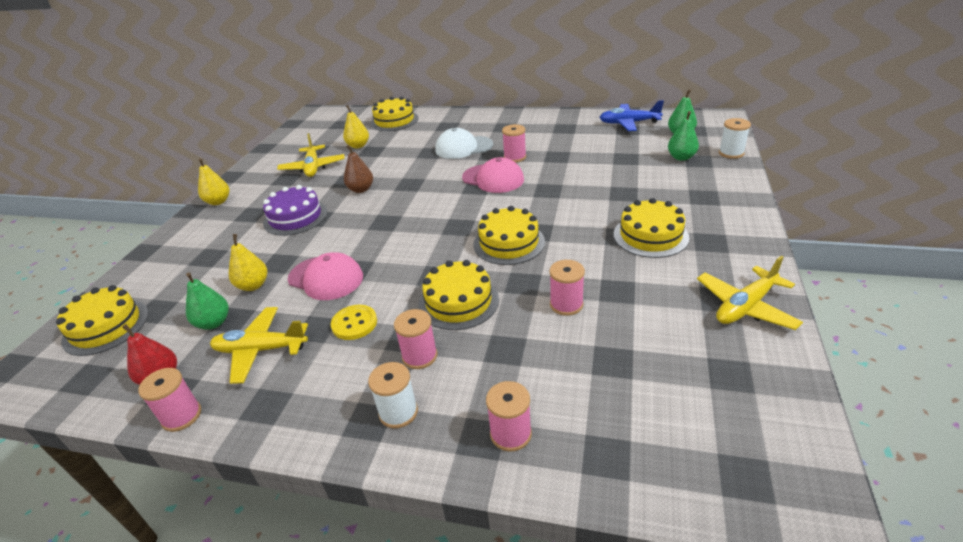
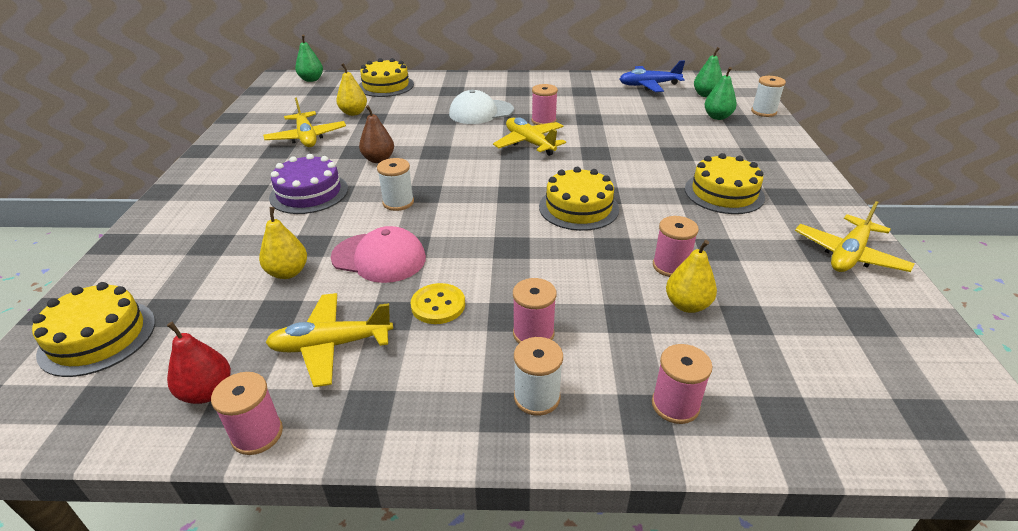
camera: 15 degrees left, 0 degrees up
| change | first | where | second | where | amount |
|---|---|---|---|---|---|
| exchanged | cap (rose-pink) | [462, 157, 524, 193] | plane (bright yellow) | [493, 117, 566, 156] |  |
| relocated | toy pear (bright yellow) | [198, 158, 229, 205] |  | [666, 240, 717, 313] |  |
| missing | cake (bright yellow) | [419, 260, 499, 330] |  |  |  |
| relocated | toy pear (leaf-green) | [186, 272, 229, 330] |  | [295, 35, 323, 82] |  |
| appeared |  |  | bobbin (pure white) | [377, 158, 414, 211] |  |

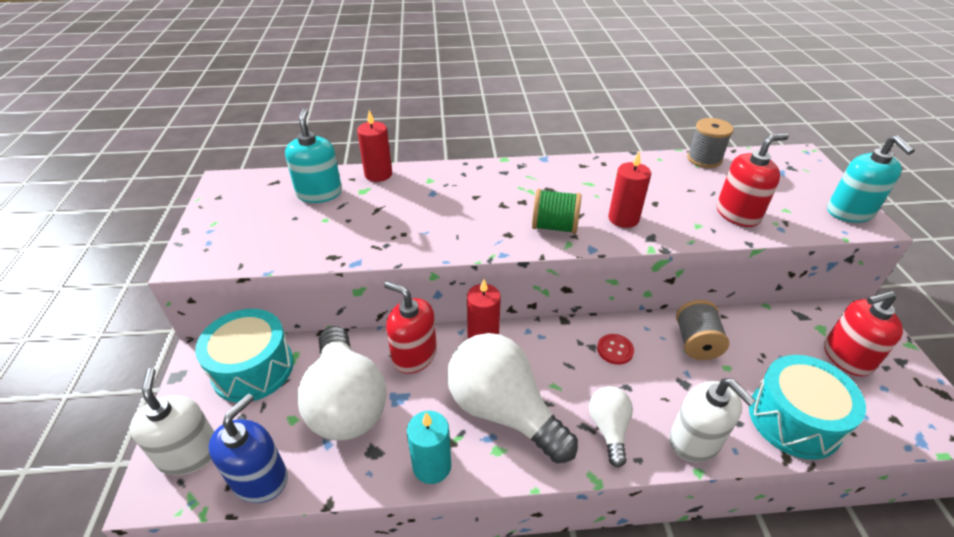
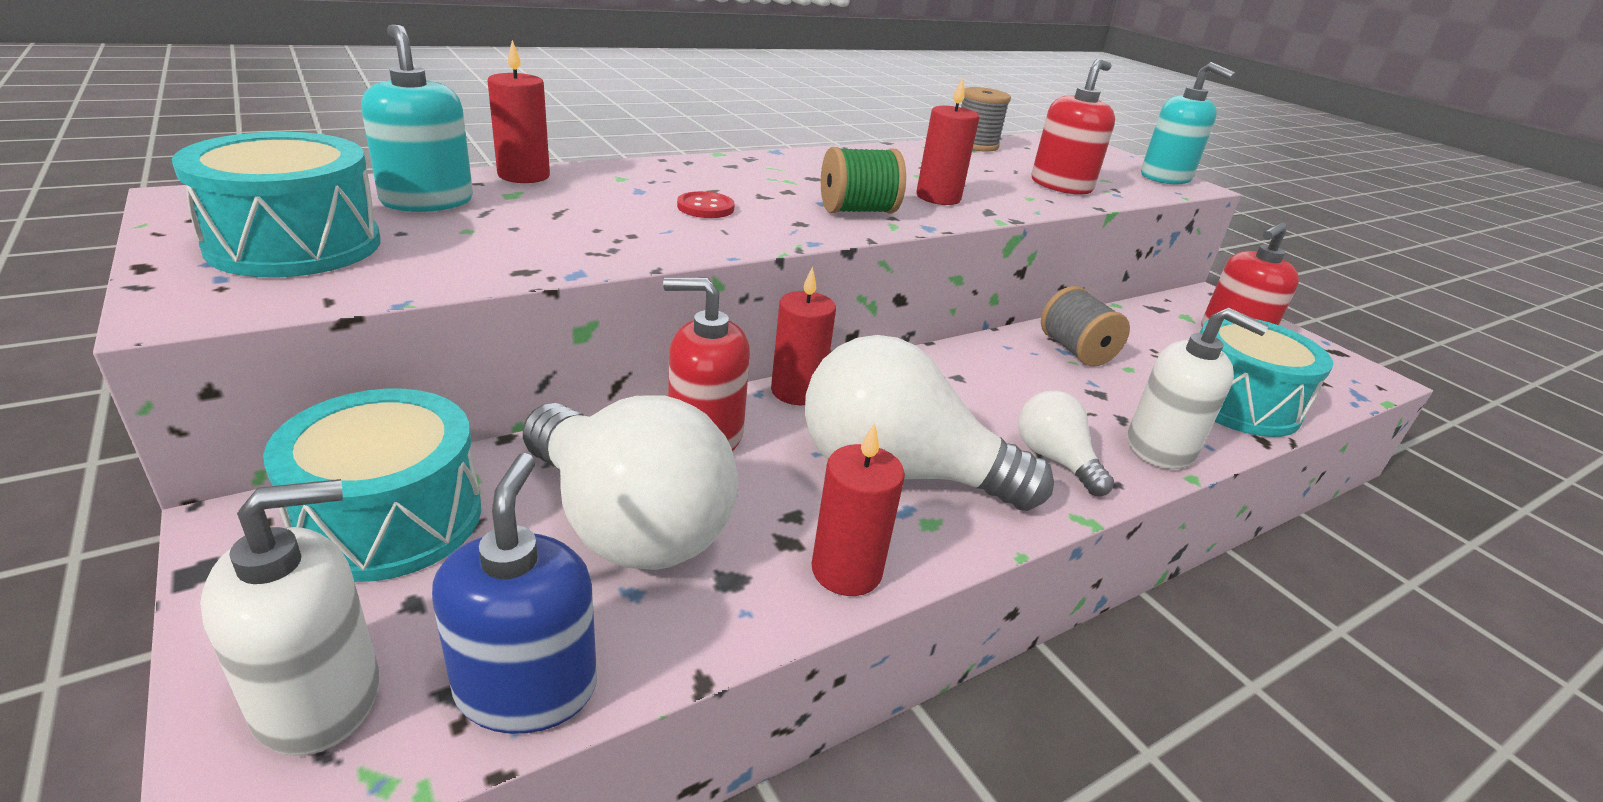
camera: 30 degrees left, 10 degrees down
| change | first | where | second | where | amount |
|---|---|---|---|---|---|
| relocated | shirt button (scarlet) | [597, 334, 634, 365] |  | [677, 191, 735, 218] |  |
| spun | soap dispenser (pure white) | [130, 368, 214, 476] |  | [200, 479, 379, 756] | 105 degrees clockwise |
| colour | pillar candle (teal) | [407, 411, 451, 484] | pillar candle (scarlet) | [812, 422, 905, 596] |  |
| appeared |  |  | drum (teal) | [172, 132, 381, 277] |  |

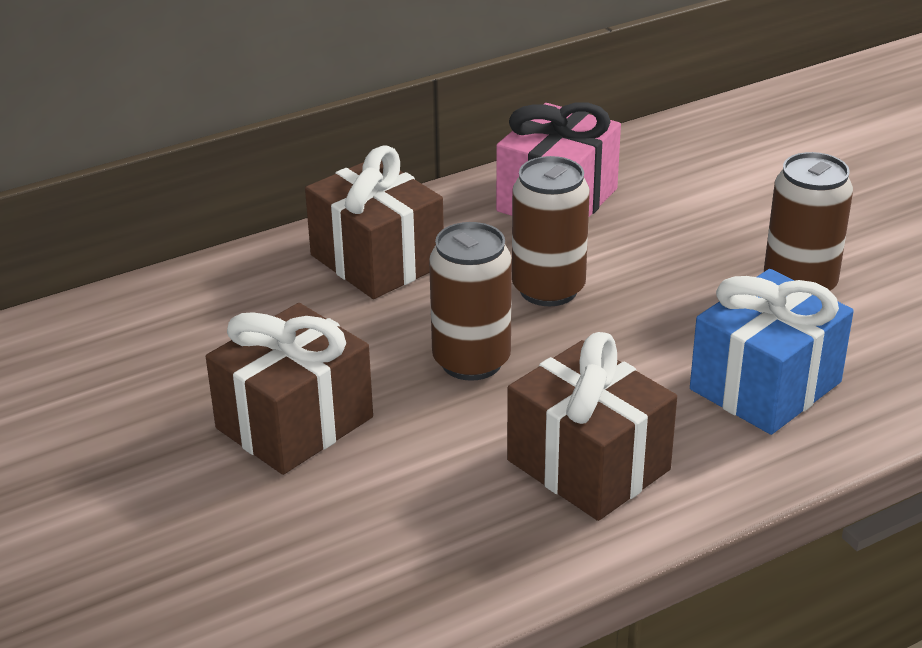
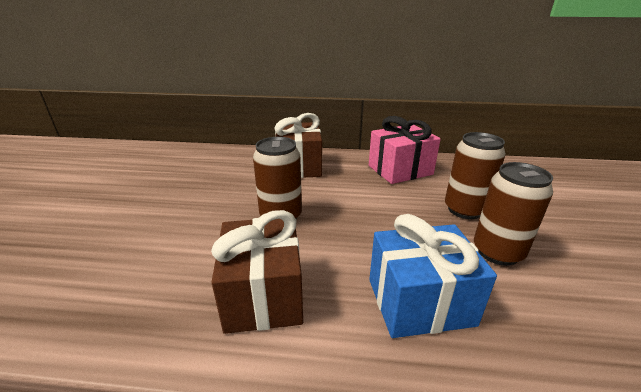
camera: 35 degrees right, 5 degrees down
| change | first | where | second | where | amount |
|---|---|---|---|---|---|
| relocated | can (russet) | [512, 156, 590, 306] |  | [445, 132, 506, 219] |  |
| missing | present (russet) | [206, 303, 373, 475] |  |  |  |

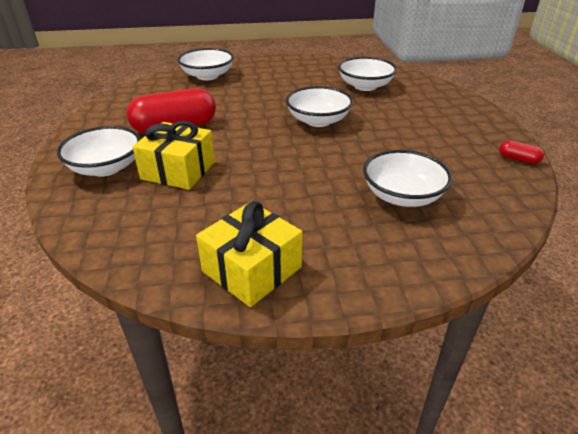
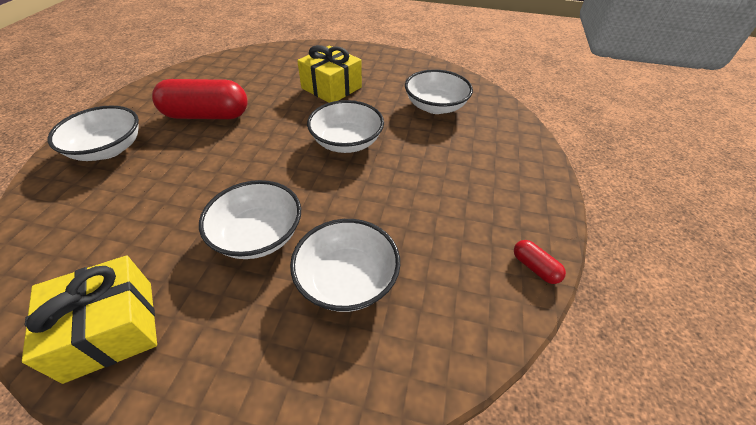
camera: 20 degrees right, 10 degrees up
| change | first | where | second | where | amount |
|---|---|---|---|---|---|
| relocated | serving bowl (pure white) | [177, 48, 234, 80] |  | [199, 180, 301, 259] |  |
| relocated | present (bright yellow) | [132, 121, 215, 190] |  | [297, 45, 362, 103] |  |

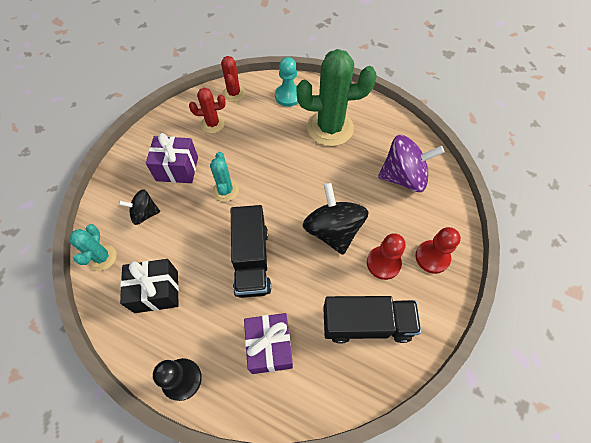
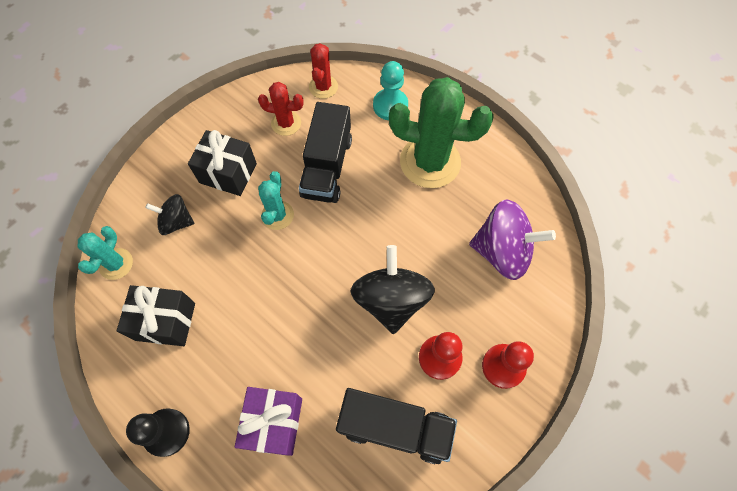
camera: 15 degrees right, 5 degrees up
| change | first | where | second | where | amount |
|---|---|---|---|---|---|
| colour | present (purple) | [146, 133, 198, 183] | present (black) | [188, 130, 257, 196] |  |
| relocated | truck (black) | [231, 205, 272, 298] |  | [299, 102, 352, 203] |  |

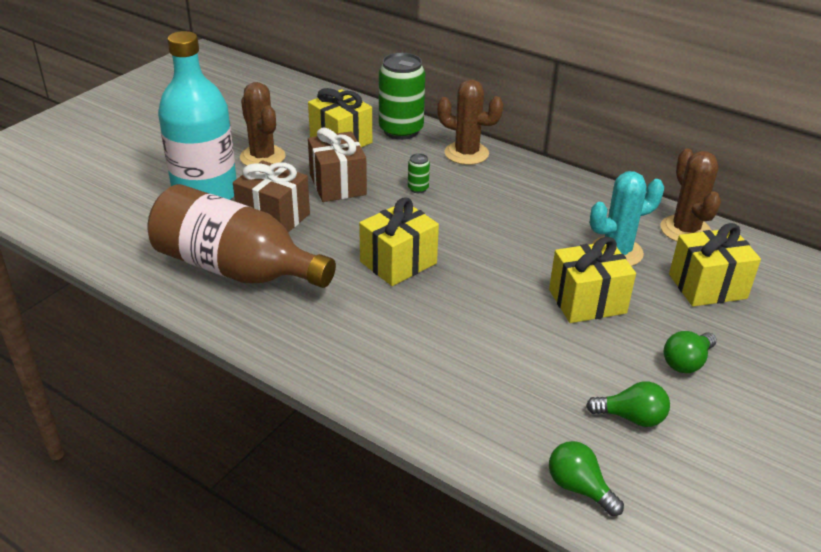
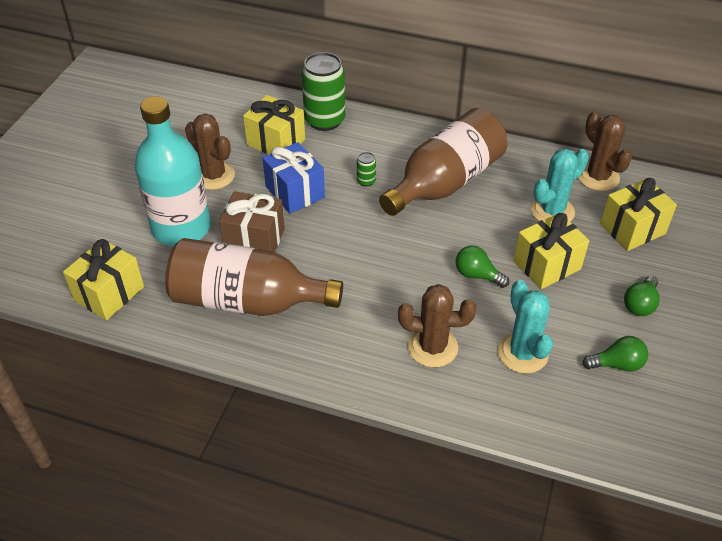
camera: 15 degrees left, 10 degrees up
| change | first | where | second | where | amount |
|---|---|---|---|---|---|
| relocated | saguaro cactus (russet) | [437, 80, 504, 165] |  | [398, 284, 476, 367] |  |
| colour | present (russet) | [308, 127, 367, 202] | present (royal blue) | [263, 142, 325, 214] |  |
| relocated | present (bright yellow) | [359, 197, 439, 286] |  | [63, 239, 144, 320] |  |
| relocated | light bulb (leaf-green) | [549, 441, 624, 516] |  | [456, 245, 509, 288] |  |
| appeared |  |  | bottle (russet) | [379, 108, 508, 216] |  |
| appeared |  |  | saguaro cactus (teal) | [498, 280, 553, 374] |  |

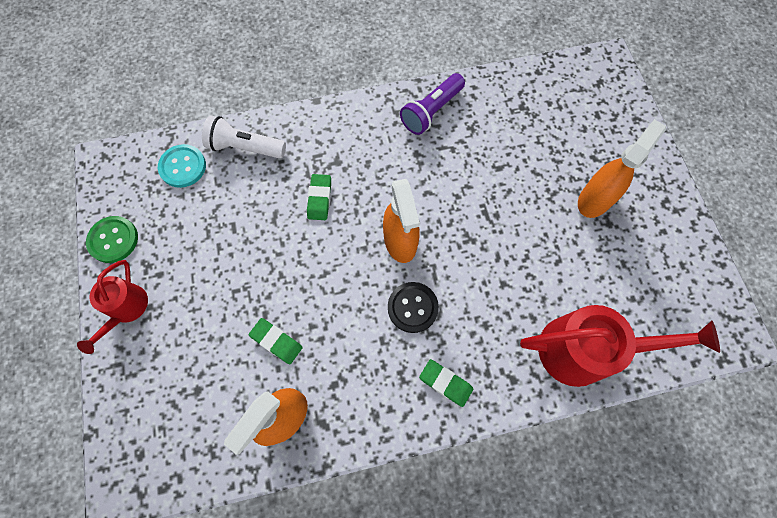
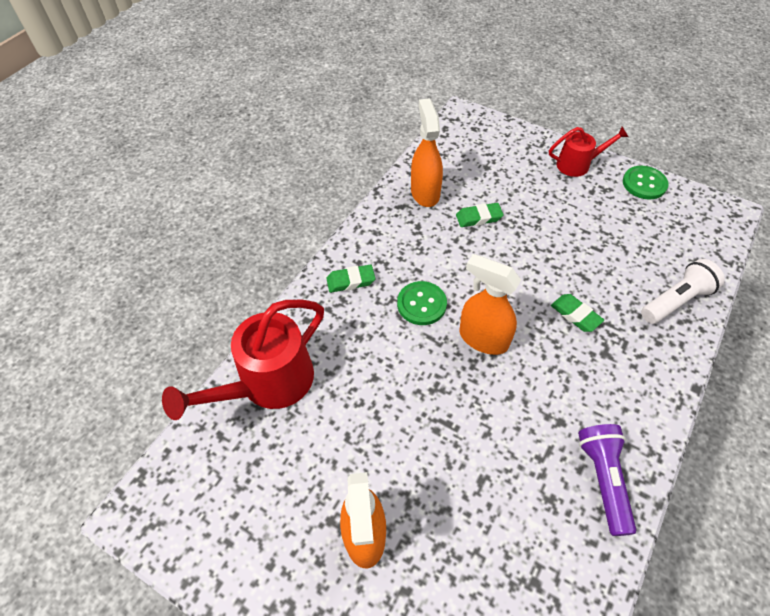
camera: 135 degrees right, 15 degrees down
| change | first | where | second | where | amount |
|---|---|---|---|---|---|
| missing | shirt button (teal) | [158, 144, 206, 188] |  |  |  |
| spun | watering can (scarlet) | [77, 260, 148, 354] |  | [549, 127, 628, 177] | 120 degrees clockwise |
| colour | shirt button (black) | [388, 282, 439, 333] | shirt button (leaf-green) | [397, 281, 447, 325] |  |

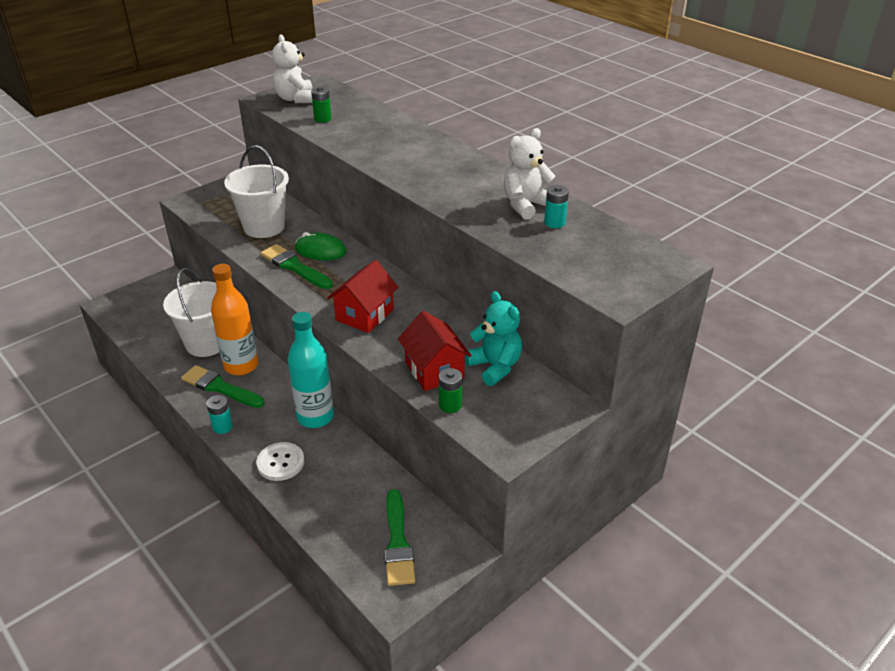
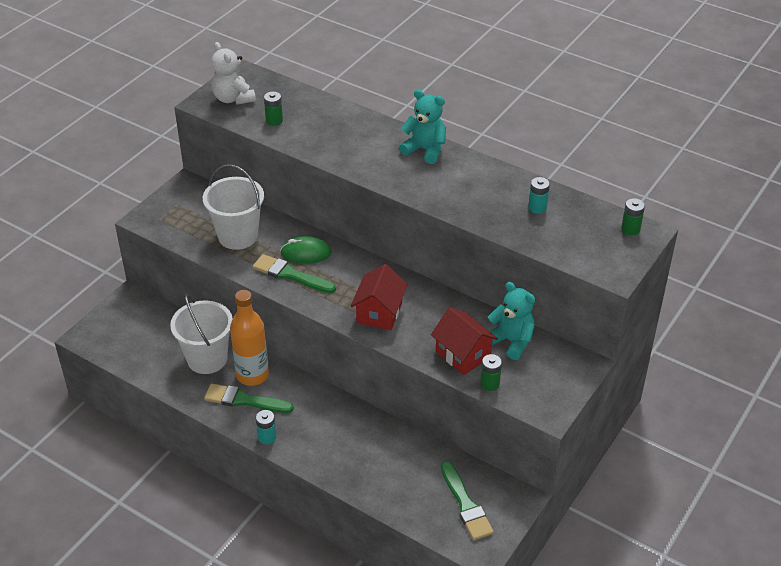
camera: 15 degrees left, 5 degrees up
| change | first | where | second | where | amount |
|---|---|---|---|---|---|
| missing | teddy bear (pure white) | [504, 128, 555, 220] |  |  |  |
| missing | bottle (teal) | [288, 312, 334, 428] |  |  |  |
| missing | shirt button (pure white) | [256, 442, 304, 481] |  |  |  |
| appeared |  |  | teddy bear (teal) | [399, 90, 446, 164] |  |
| appeared |  |  | battery (leaf-green) | [621, 198, 645, 235] |  |

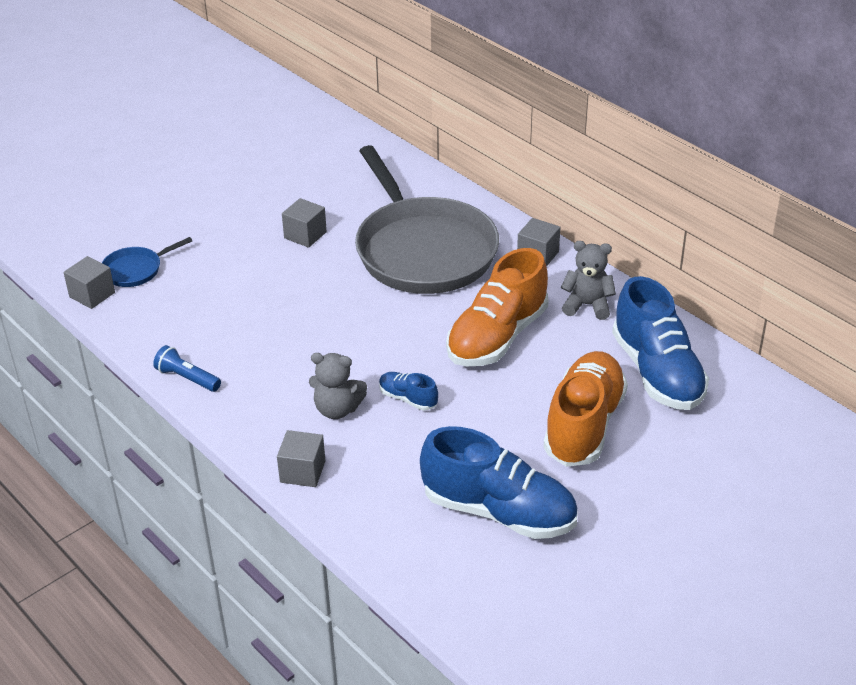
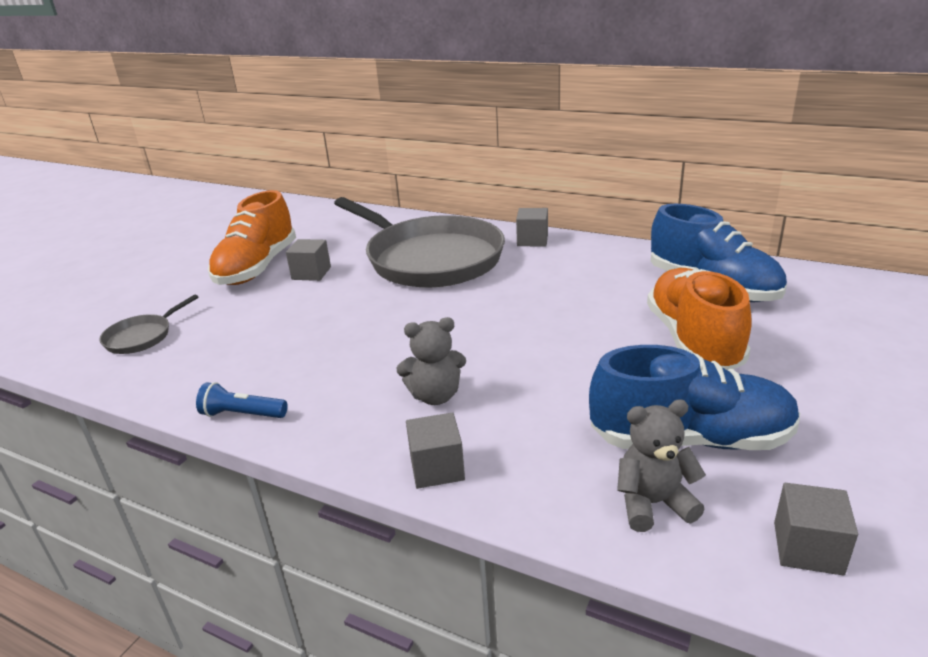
camera: 20 degrees left, 10 degrees down
| change | first | where | second | where | amount |
|---|---|---|---|---|---|
| colour | skillet (royal blue) | [102, 237, 192, 287] | skillet (gray) | [99, 295, 199, 354] |  |
| relocated | teddy bear (gray) | [561, 241, 616, 320] |  | [617, 399, 706, 532] |  |
| relocated | sneaker (orange-coloured) | [446, 248, 549, 366] |  | [208, 190, 296, 285] |  |
| relocated | cube (gray) | [63, 256, 115, 309] |  | [774, 483, 858, 576] |  |
| missing | sneaker (royal blue) | [379, 372, 438, 410] |  |  |  |

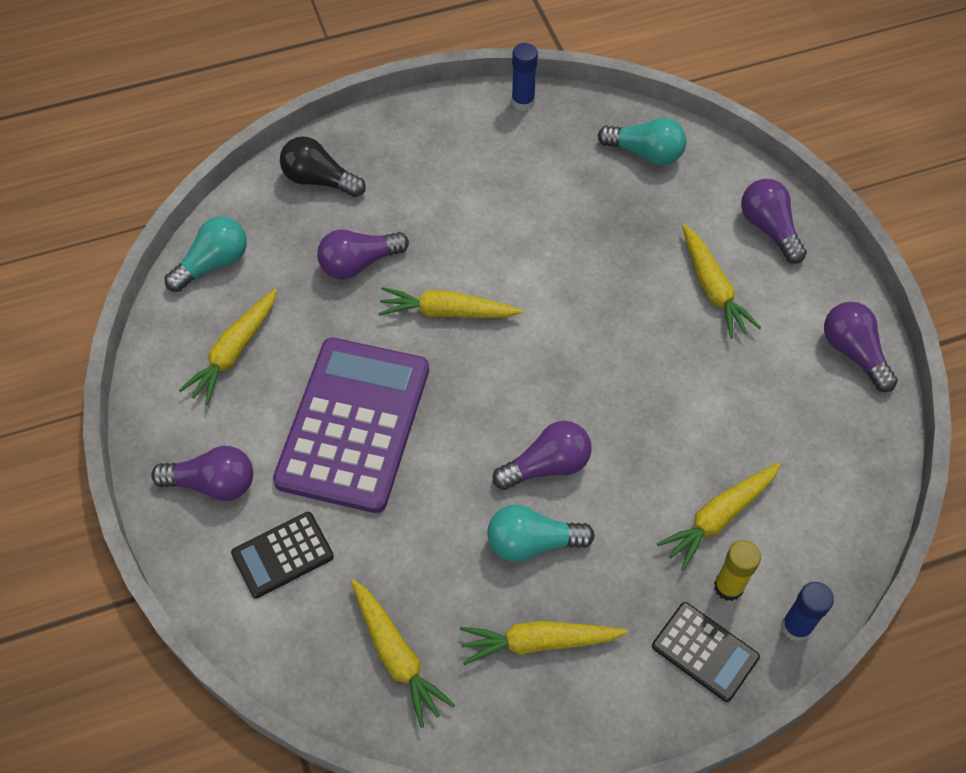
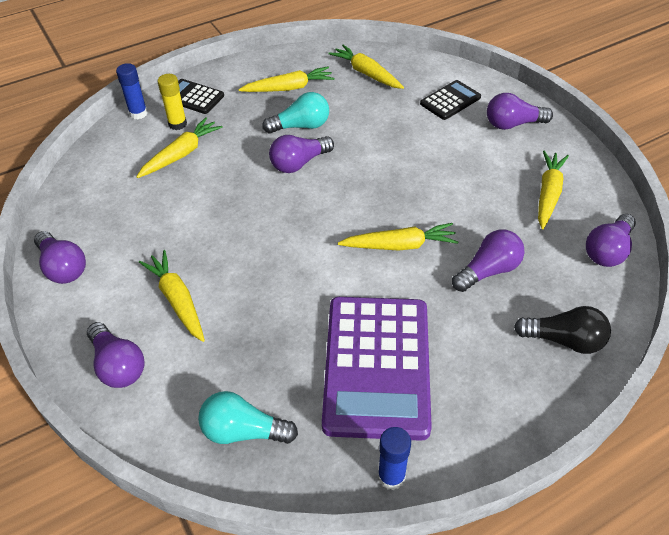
camera: 170 degrees right, 10 degrees down
| change | first | where | second | where | amount |
|---|---|---|---|---|---|
| colour | light bulb (teal) | [165, 216, 247, 292] | light bulb (purple) | [586, 214, 636, 267] |  |
| relocated | adding machine (purple) | [273, 338, 429, 513] |  | [322, 297, 432, 441] |  |

